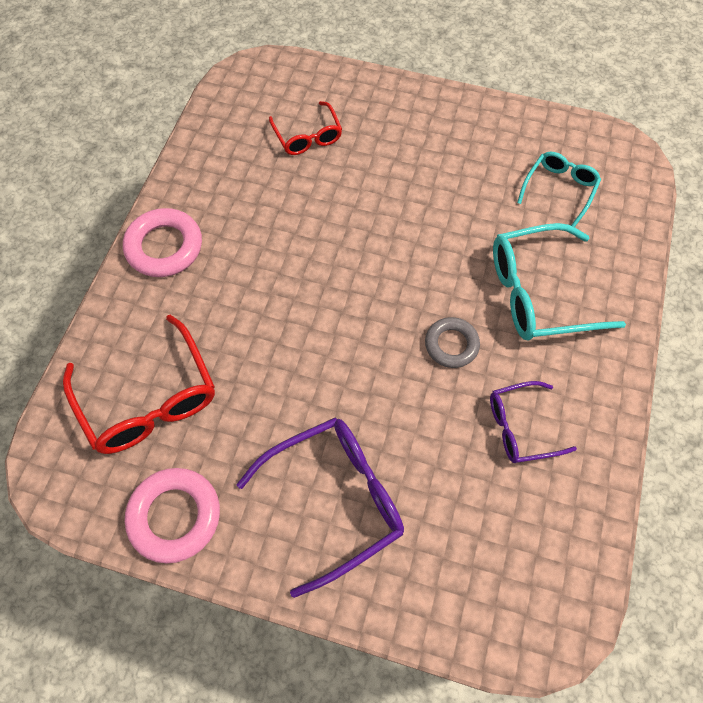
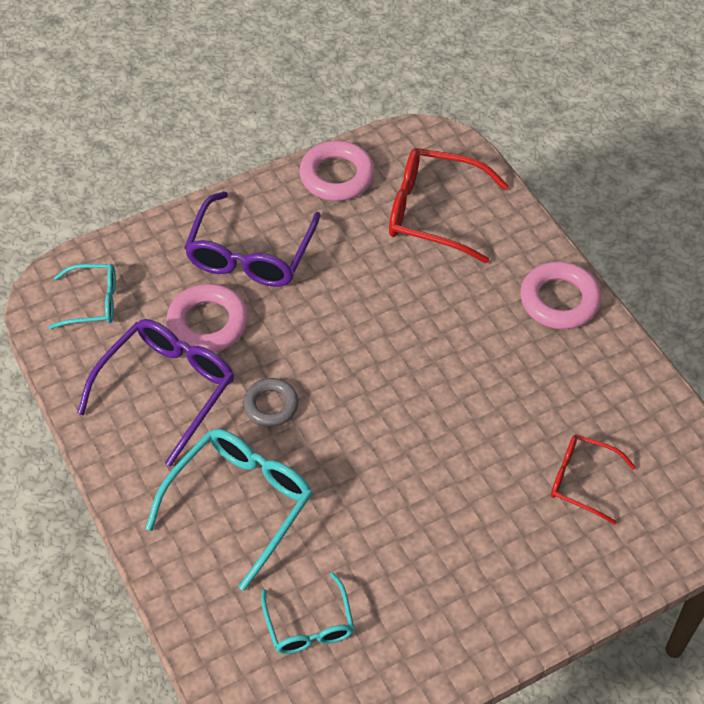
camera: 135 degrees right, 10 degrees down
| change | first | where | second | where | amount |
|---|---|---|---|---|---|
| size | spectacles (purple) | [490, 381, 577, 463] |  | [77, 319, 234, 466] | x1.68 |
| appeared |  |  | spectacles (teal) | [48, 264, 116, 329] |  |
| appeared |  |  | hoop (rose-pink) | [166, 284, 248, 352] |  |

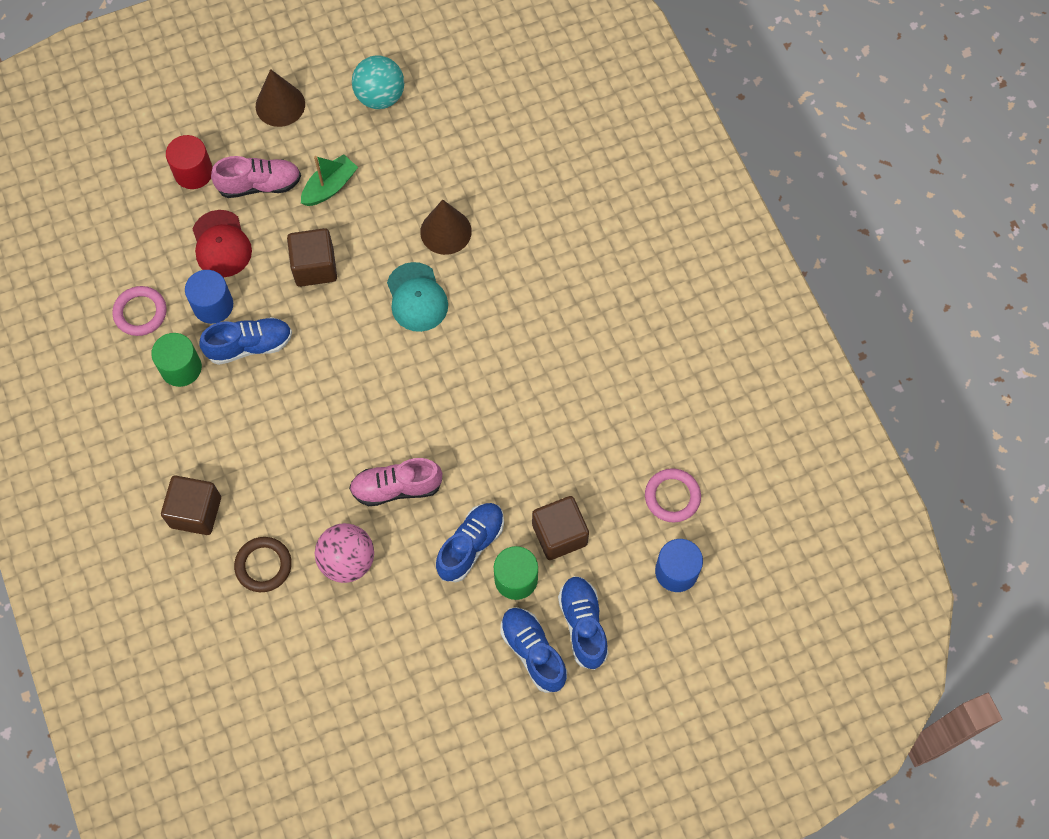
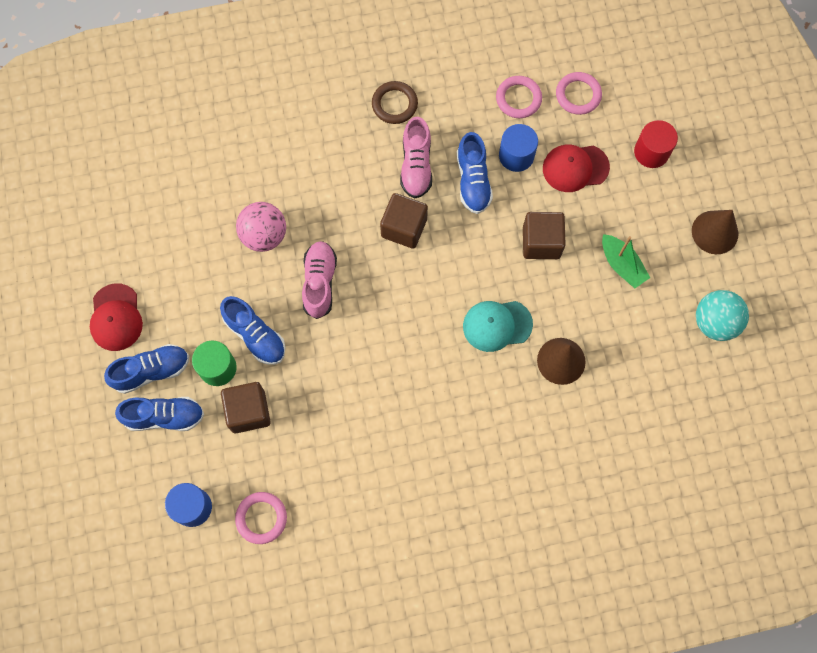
camera: 100 degrees right, 5 degrees up
| change | first | where | second | where | amount |
|---|---|---|---|---|---|
| relocated | sneaker (rose-pink) | [211, 156, 301, 198] |  | [400, 117, 432, 199] |  |
| missing | cylinder (leaf-green) | [151, 333, 202, 387] |  |  |  |
| relocated | cube (russet) | [161, 476, 221, 535] |  | [380, 193, 428, 249] |  |
| relocated | hoop (russet) | [234, 537, 292, 592] |  | [372, 81, 418, 124] |  |
| appeared |  |  | hoop (rose-pink) | [556, 72, 602, 115] |  |
| appeared |  |  | cap (scarlet) | [90, 283, 143, 351] |  |

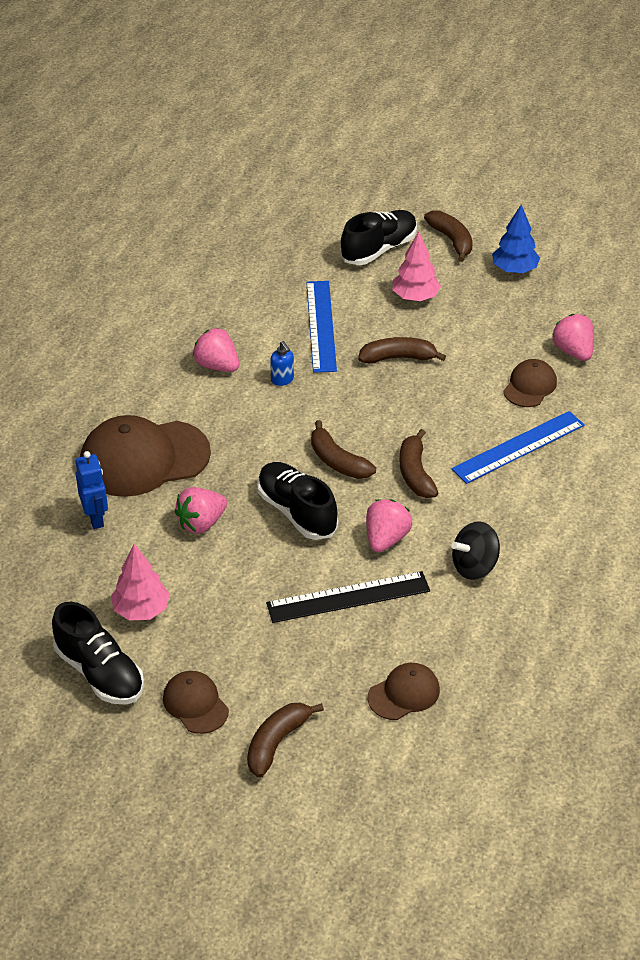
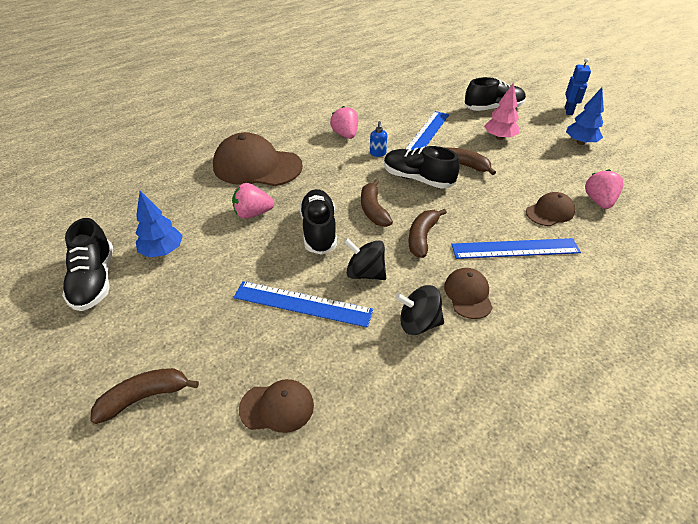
camera: 30 degrees right, 0 degrees up
| change | first | where | second | where | amount |
|---|---|---|---|---|---|
| missing | banana (russet) | [424, 210, 473, 262] |  |  |  |
| relocated | robot (royal blue) | [76, 451, 108, 529] |  | [565, 58, 591, 115] |  |
| exchanged | berry (rose-pink) | [366, 499, 412, 552] | spinning top (black) | [344, 238, 386, 280] |  |
| colour | fir tree (rose-pink) | [111, 544, 170, 621] | fir tree (royal blue) | [136, 191, 183, 258] |  |
| colour | ruler (black) | [266, 571, 430, 623] | ruler (royal blue) | [233, 281, 373, 328] |  |
| relocated | cap (russet) | [163, 671, 229, 734] |  | [444, 268, 493, 319] |  |
| appeared |  |  | sneaker (black) | [384, 146, 460, 189] |  |

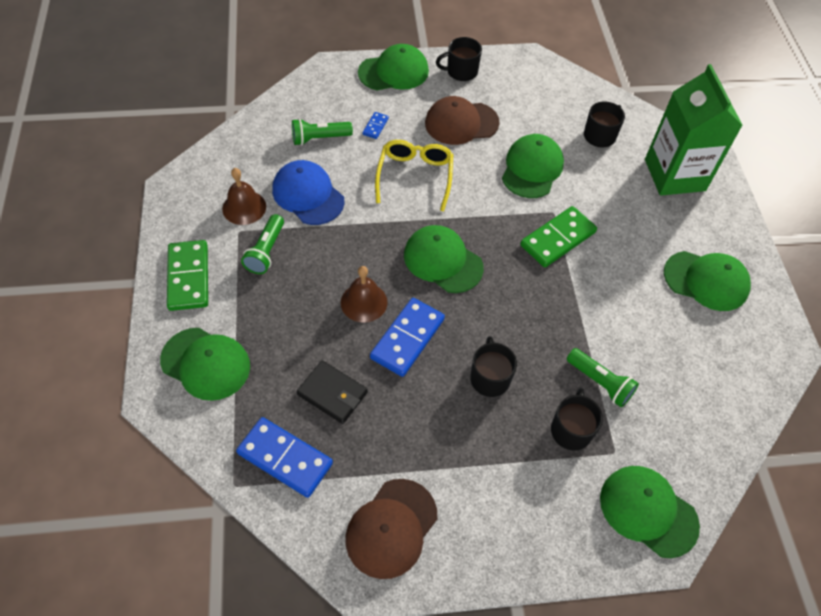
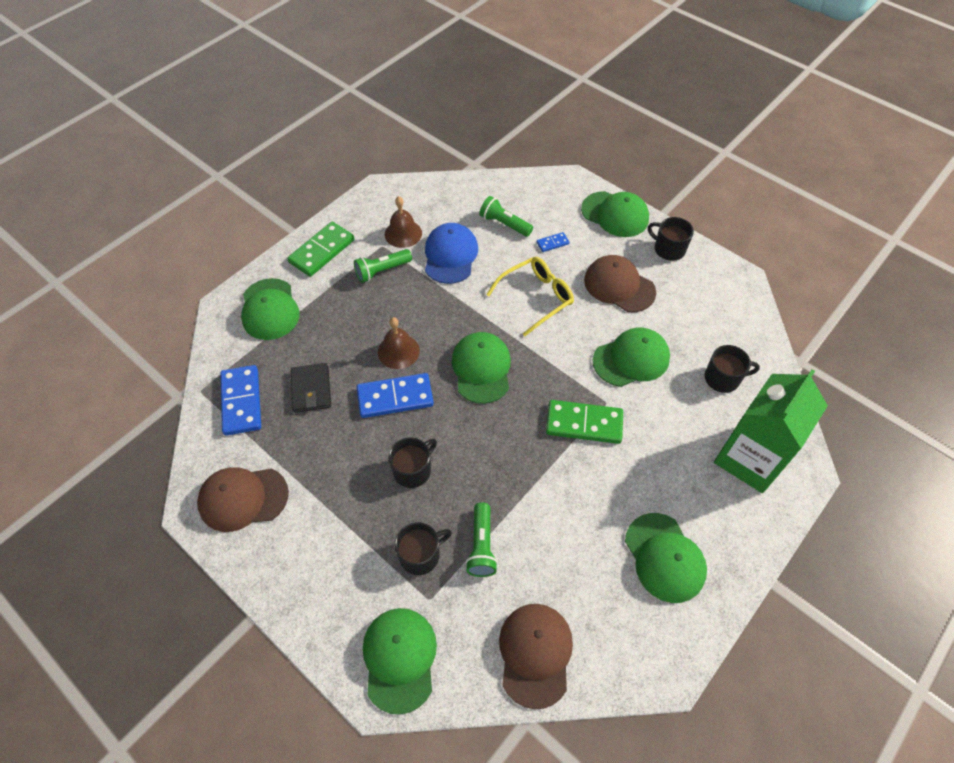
camera: 50 degrees right, 0 degrees up
| change | first | where | second | where | amount |
|---|---|---|---|---|---|
| appeared |  |  | cap (russet) | [499, 604, 573, 709] |  |

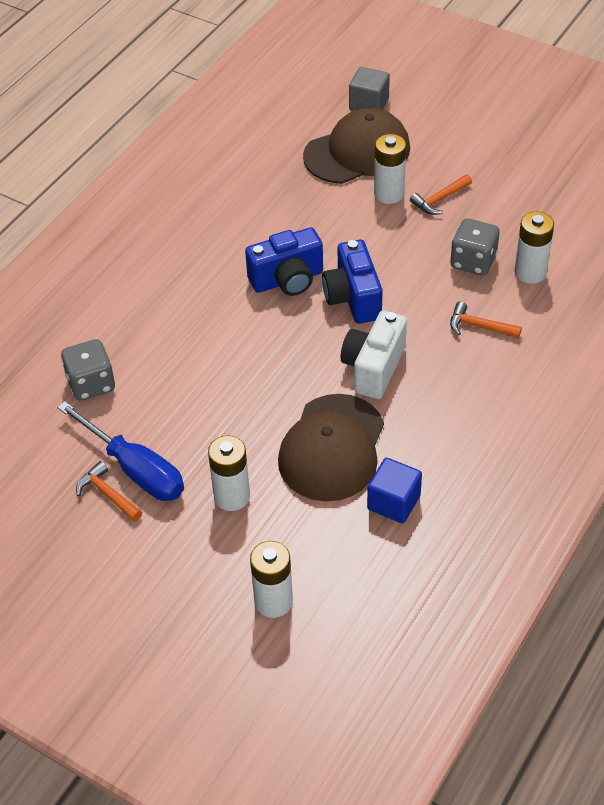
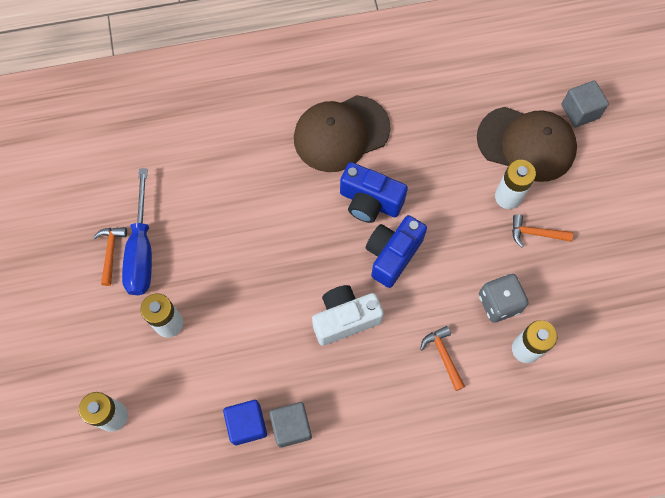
camera: 45 degrees right, 20 degrees up
| change | first | where | second | where | amount |
|---|---|---|---|---|---|
| missing | die (gray) | [61, 339, 115, 401] |  |  |  |
| relocated | cap (russet) | [278, 394, 384, 501] |  | [294, 95, 391, 172] |  |
| appeared |  |  | cube (gray) | [269, 402, 312, 448] |  |

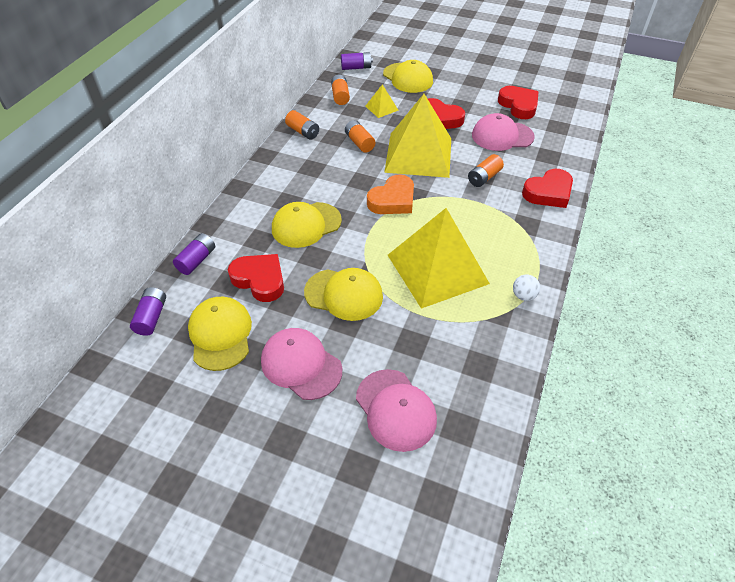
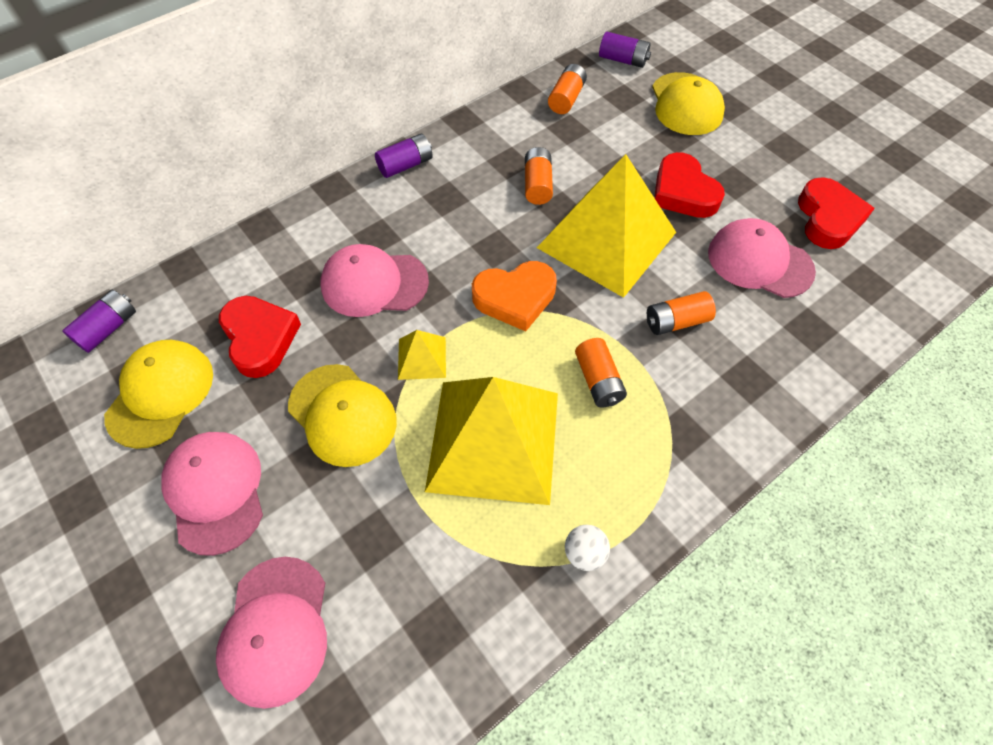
camera: 30 degrees right, 10 degrees up
| change | first | where | second | where | amount |
|---|---|---|---|---|---|
| relocated | pyramid (bright yellow) | [365, 84, 398, 118] |  | [398, 330, 446, 380] |  |
| relocated | battery (orange-coloured) | [285, 110, 319, 140] |  | [575, 338, 627, 407] |  |
| missing | heart shape (scarlet) | [522, 169, 573, 208] |  |  |  |
| colour | cap (bright yellow) | [272, 202, 342, 248] | cap (rose-pink) | [321, 244, 429, 317] |  |
| relocated | battery (purple) | [173, 233, 215, 275] |  | [375, 134, 433, 178] |  |

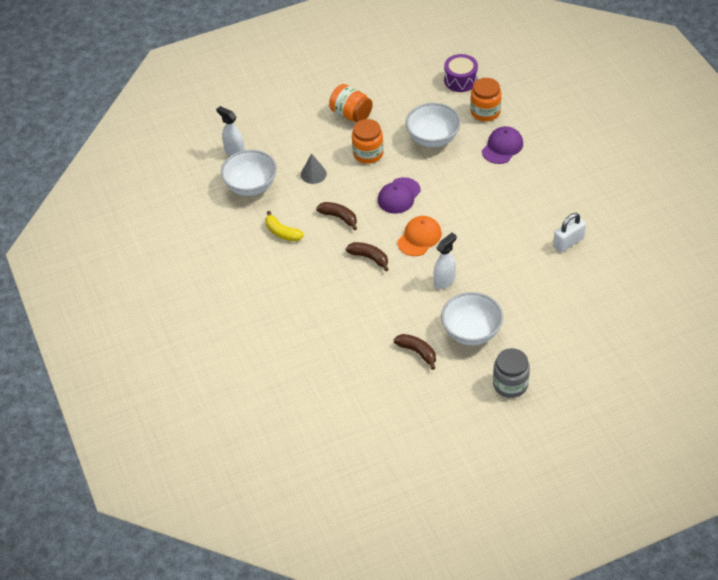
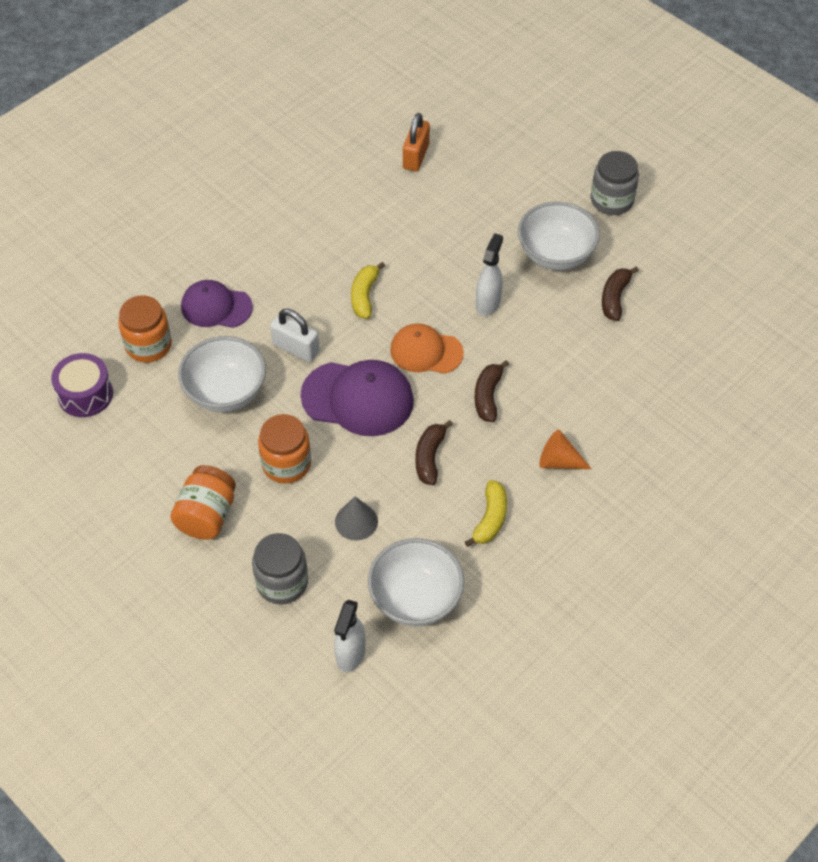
camera: 115 degrees left, 5 degrees up
| change | first | where | second | where | amount |
|---|---|---|---|---|---|
| size | cap (purple) | [378, 177, 421, 214] |  | [300, 360, 414, 436] | x1.51 |
| relocated | small lock (pure white) | [553, 213, 586, 252] |  | [270, 309, 319, 362] |  |
| spun | spray bottle (pure white) | [434, 233, 457, 289] |  | [476, 233, 503, 316] | 90 degrees clockwise |
| appeared |  |  | small lock (orange-coloured) | [403, 113, 430, 171] |  |
| appeared |  |  | banana (bright yellow) | [351, 262, 385, 319] |  |
| appeared |  |  | cone shape (orange-coloured) | [539, 430, 591, 469] |  |
| appeared |  |  | preserve jar (gray) | [252, 533, 308, 604] |  |

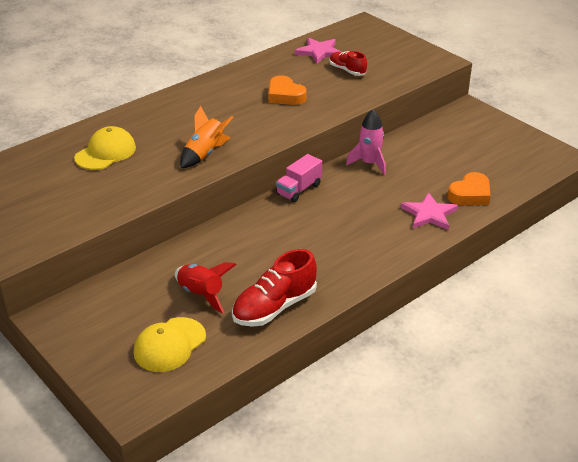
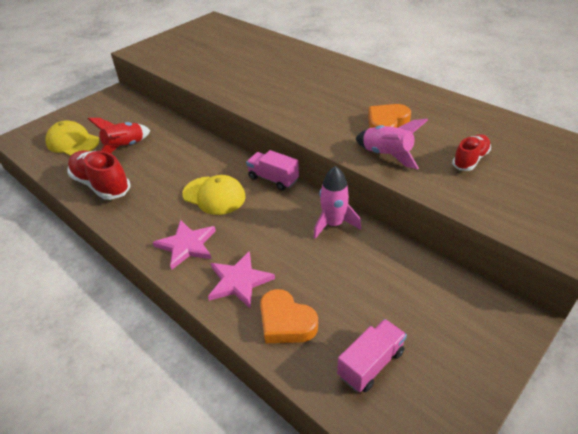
camera: 85 degrees right, 5 degrees up
| change | first | where | second | where | amount |
|---|---|---|---|---|---|
| relocated | star shape (rose-pink) | [295, 38, 341, 64] |  | [153, 220, 216, 270] |  |
| missing | spaceship (orange-coloured) | [180, 106, 233, 168] |  |  |  |
| relocated | cap (bright yellow) | [74, 126, 136, 170] |  | [182, 175, 246, 215] |  |
| appeared |  |  | spaceship (rose-pink) | [355, 119, 428, 169] |  |
| appeared |  |  | truck (rose-pink) | [337, 319, 407, 392] |  |

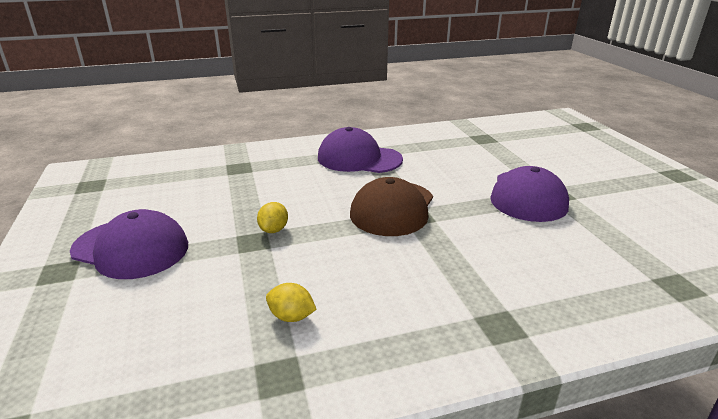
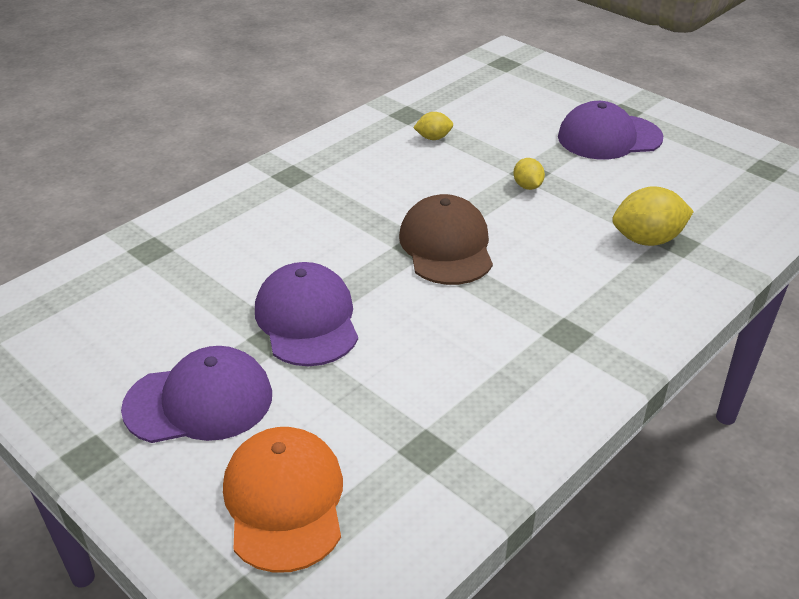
camera: 150 degrees right, 10 degrees up
| change | first | where | second | where | amount |
|---|---|---|---|---|---|
| relocated | cap (purple) | [318, 127, 403, 173] |  | [121, 346, 272, 443] |  |
| appeared |  |  | lemon (bright yellow) | [612, 186, 694, 246] |  |
| appeared |  |  | cap (orange-coloured) | [223, 427, 343, 573] |  |

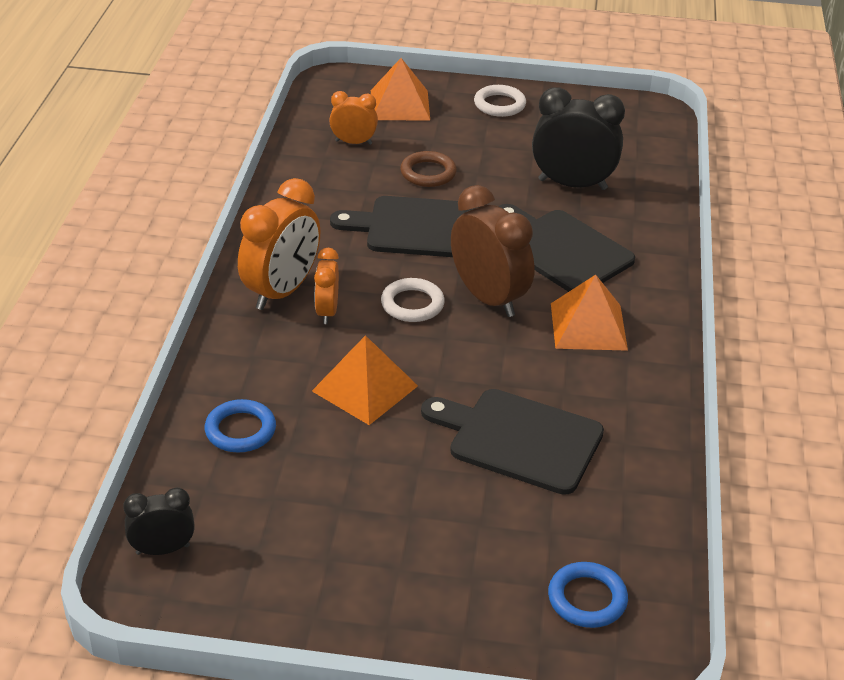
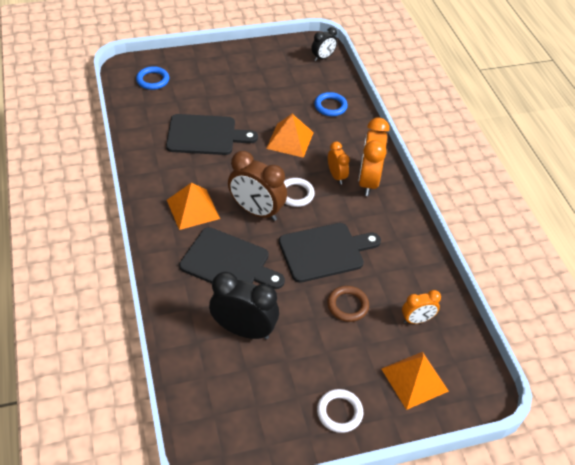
camera: 155 degrees right, 10 degrees up
| change | first | where | second | where | amount |
|---|---|---|---|---|---|
| spun | bedside clock (black) | [532, 87, 625, 190] |  | [209, 272, 279, 339] | 150 degrees counterclockwise |

